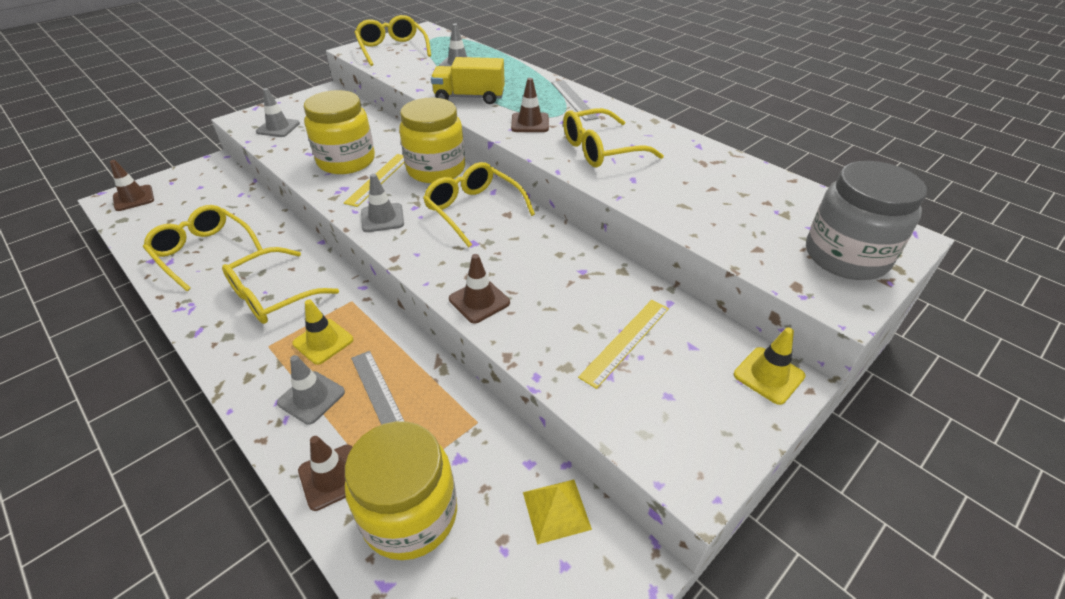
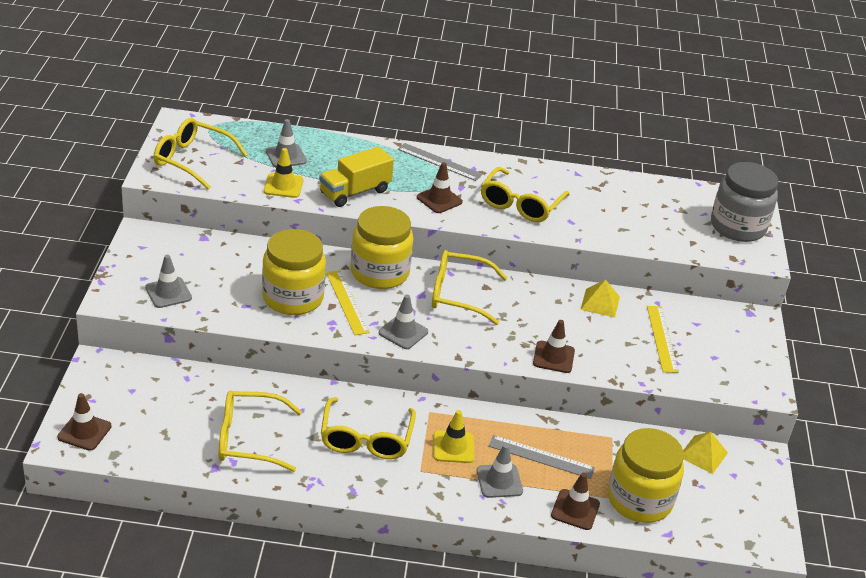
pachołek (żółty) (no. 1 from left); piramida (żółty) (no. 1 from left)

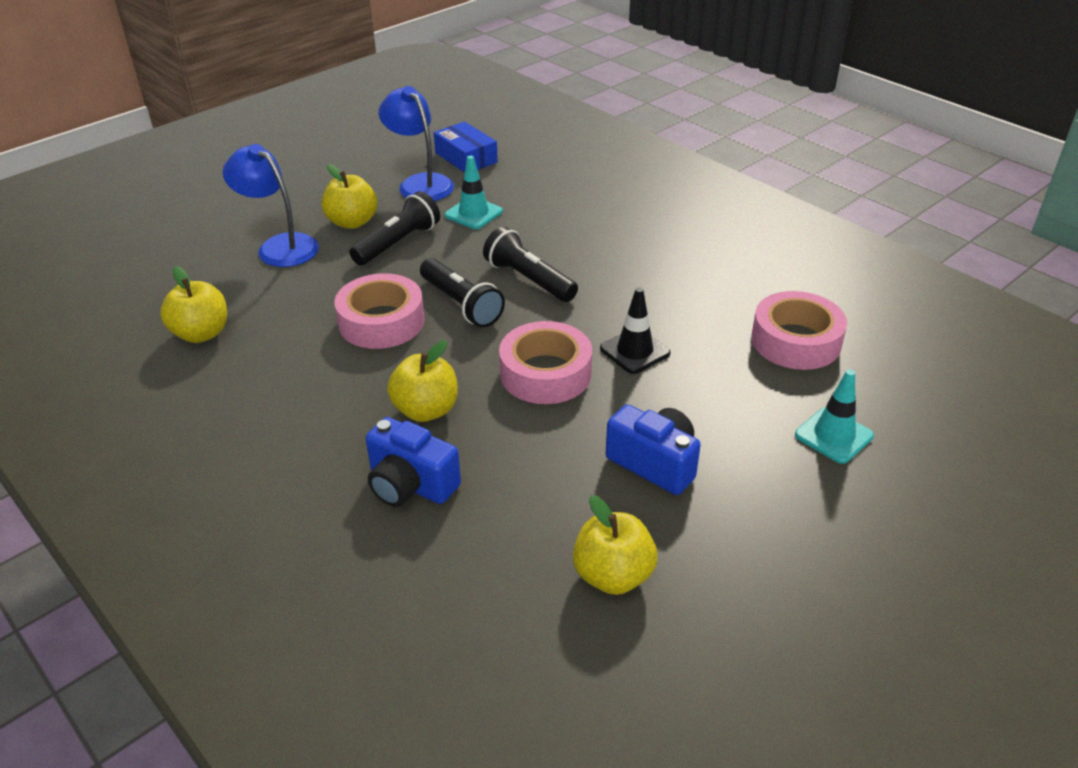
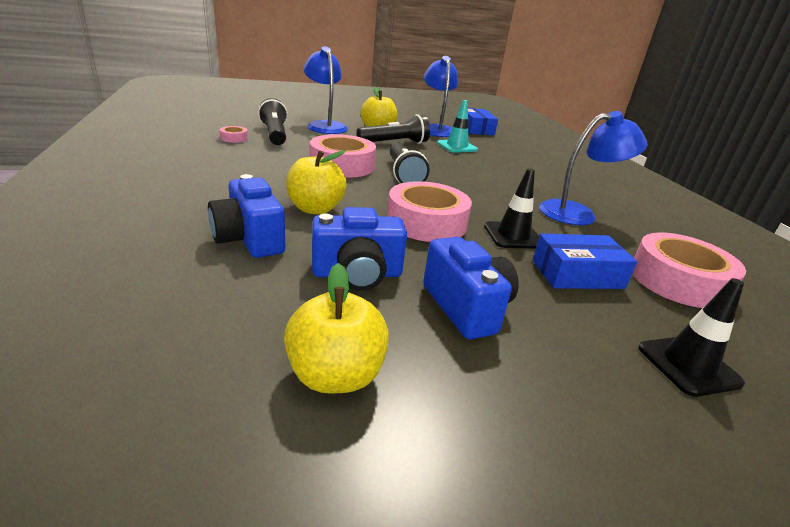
taśma klejąca (różowy) (no. 1 from left); latarka (czarny) (no. 1 from left); aparat fotograficzny (niebieski) (no. 2 from left); pudełko (niebieski) (no. 2 from left); lampka (niebieski) (no. 3 from left); pachołek (czarny) (no. 2 from left)

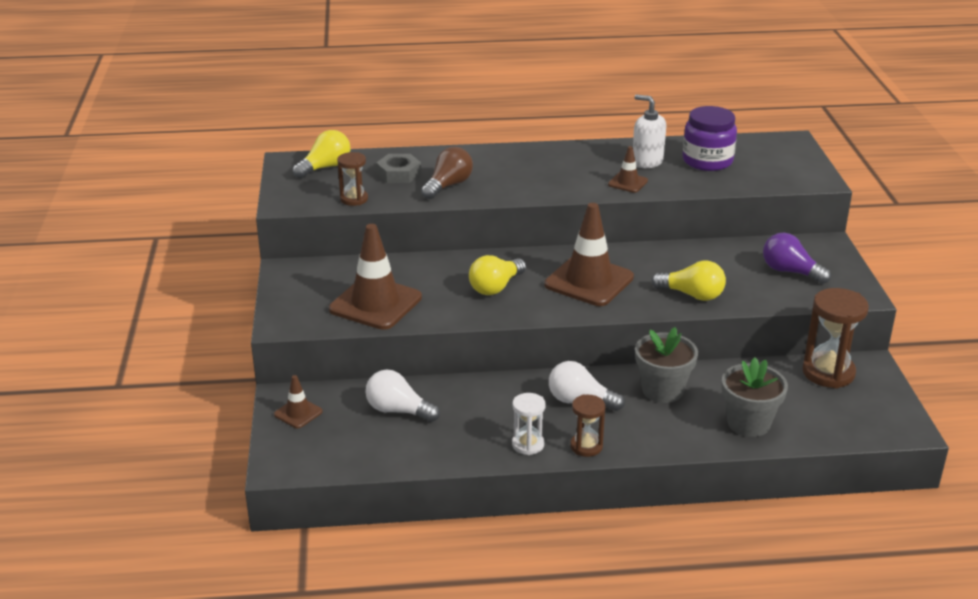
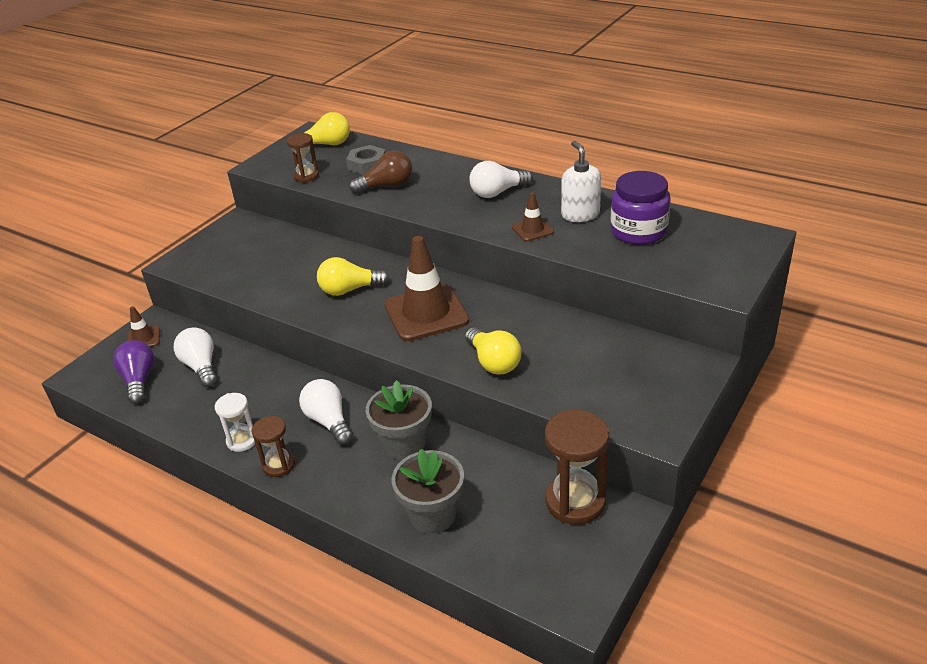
żarówka (fioletowy); żarówka (biały) (no. 3 from left); pachołek (brązowy) (no. 2 from left in the first image)

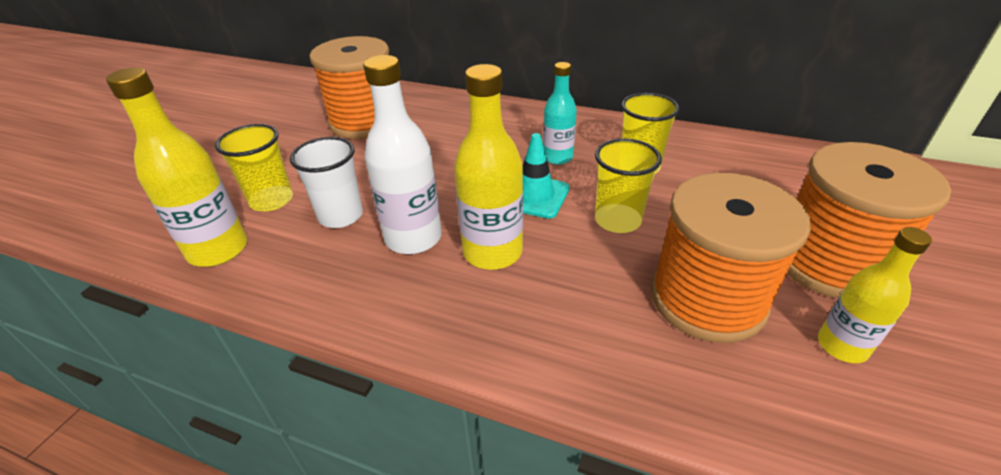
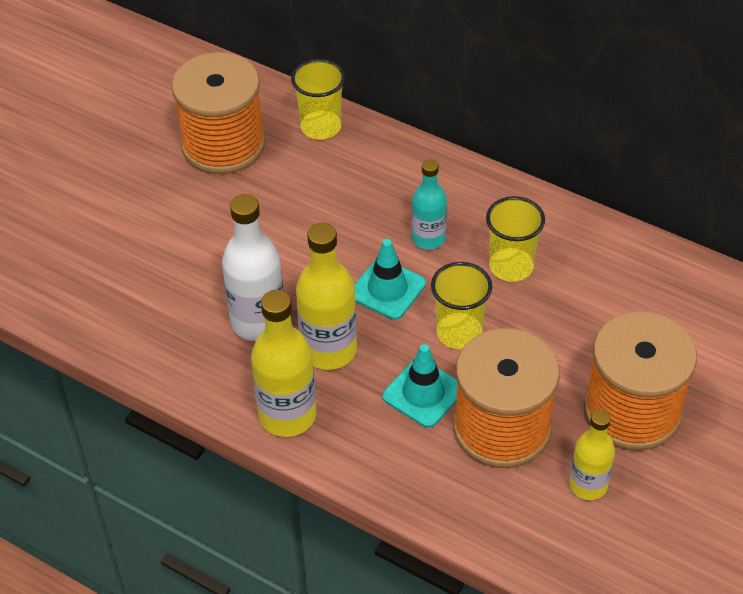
butelka (żółty) (no. 1 from left); szklanka (żółty) (no. 1 from left); pachołek (turkusowy) (no. 2 from left); szklanka (biały)

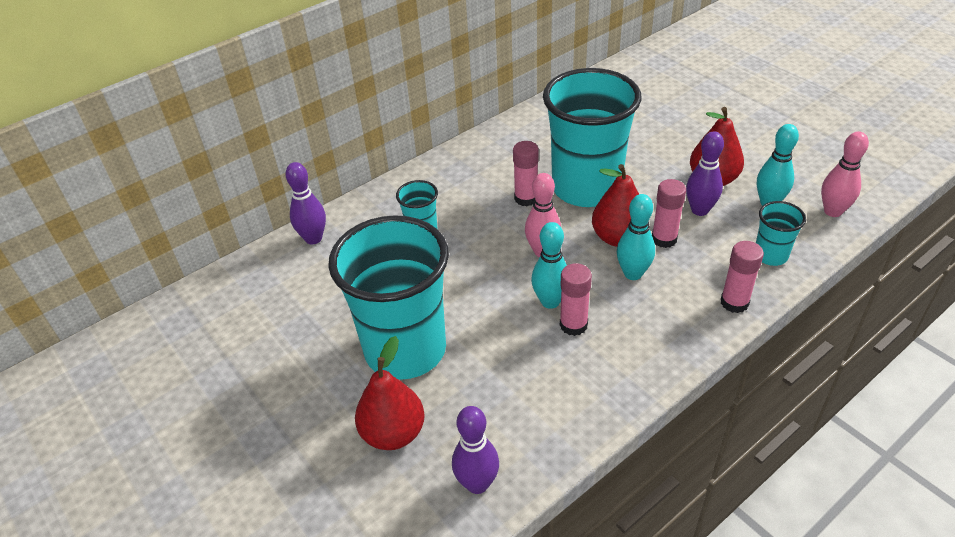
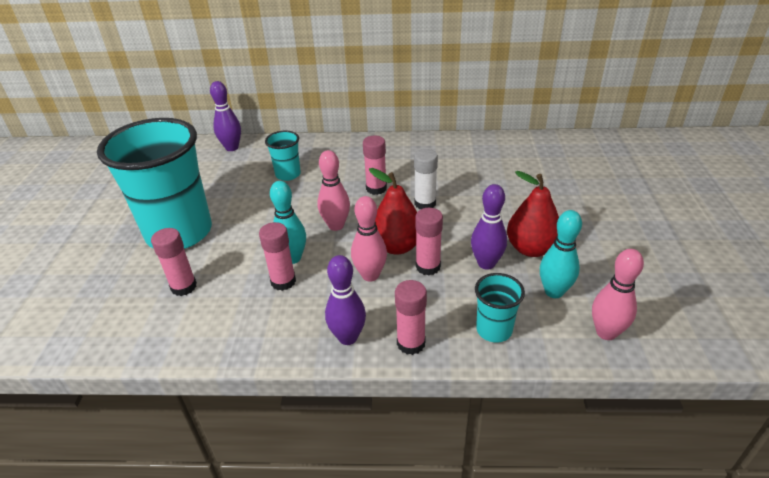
klej w sztyfcie (różowy) (no. 1 from left); kręgiel (fioletowy) (no. 2 from left); kręgiel (różowy) (no. 2 from left); klej w sztyfcie (biały); gruszka (czerwony) (no. 1 from left in the first image)

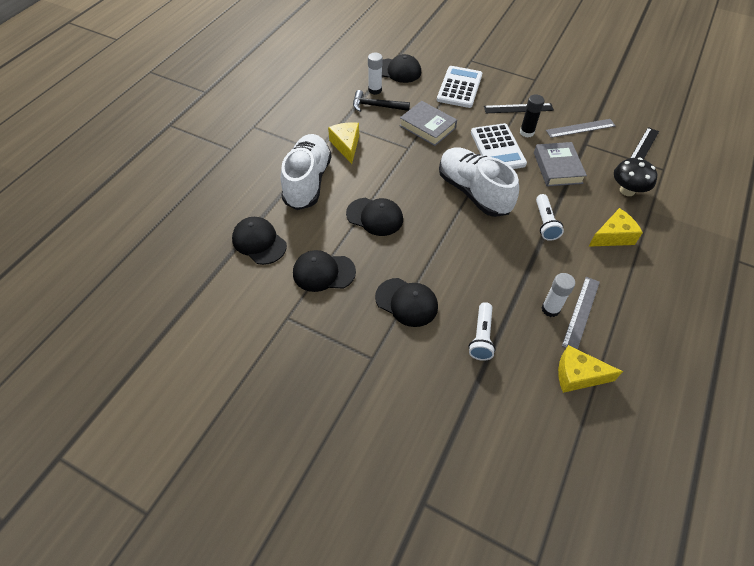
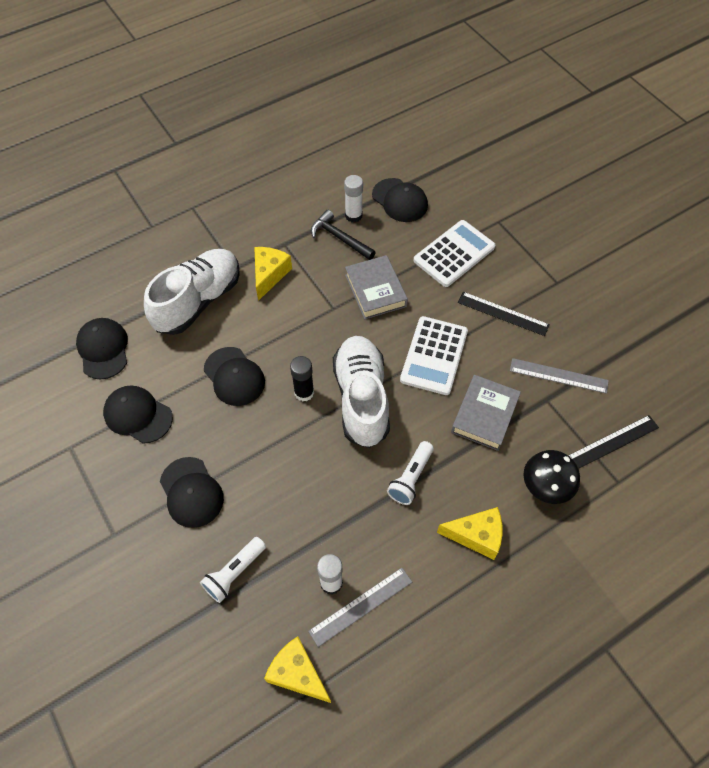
klej w sztyfcie (czarny)

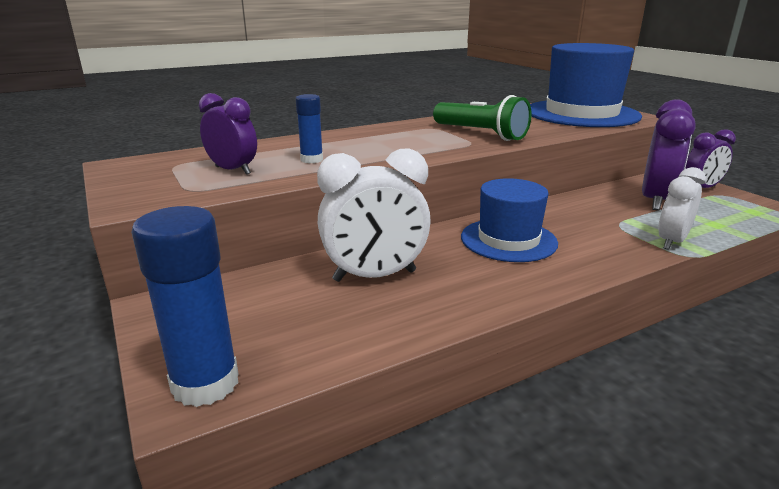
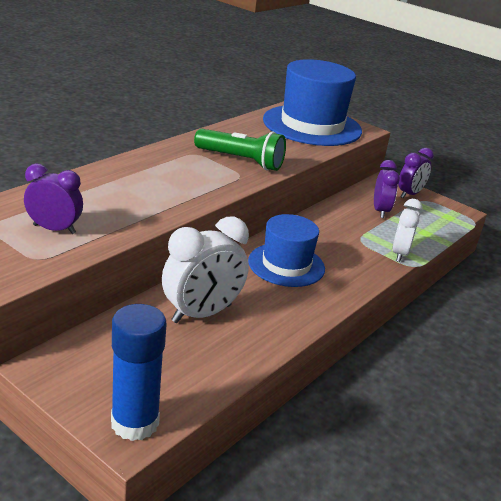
budzik (fioletowy) (no. 2 from left); klej w sztyfcie (niebieski) (no. 2 from left in the first image)

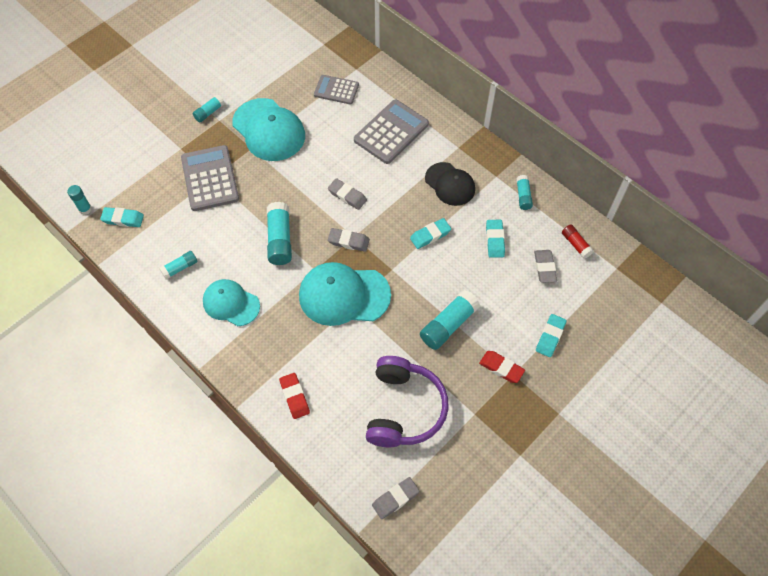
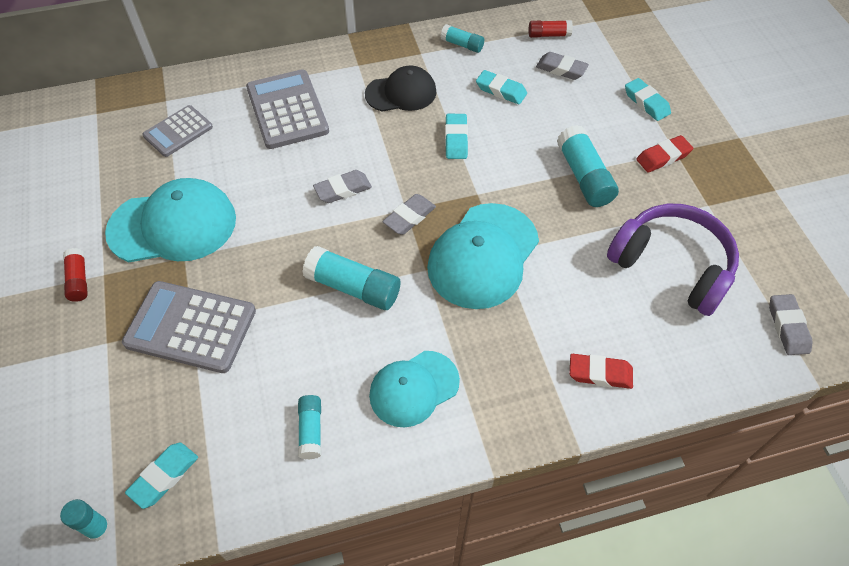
klej w sztyfcie (czerwony) (no. 1 from left)

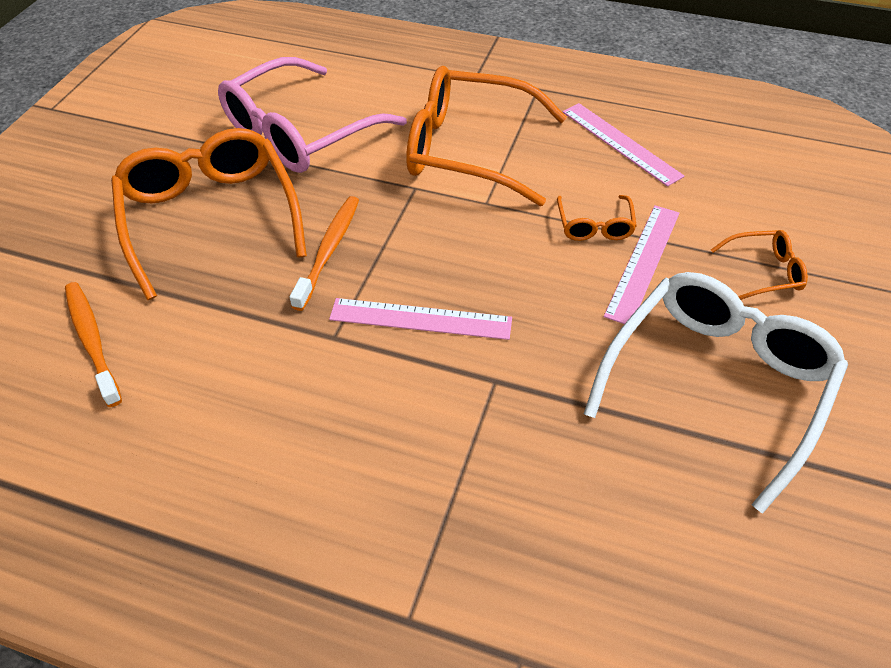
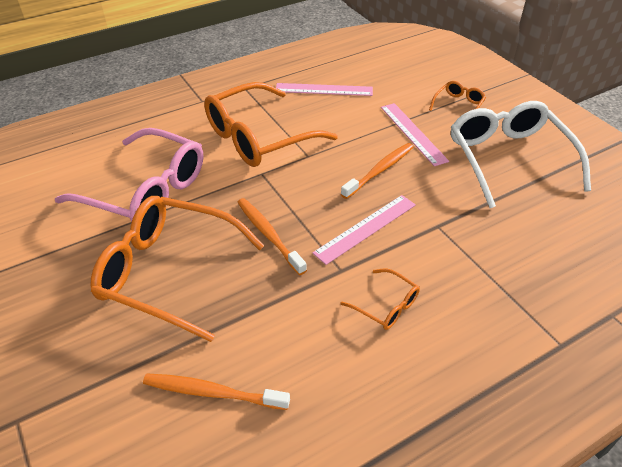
okulary (różowy); okulary (pomarańczowy) (no. 3 from left); szczoteczka do zębów (pomarańczowy) (no. 3 from left)

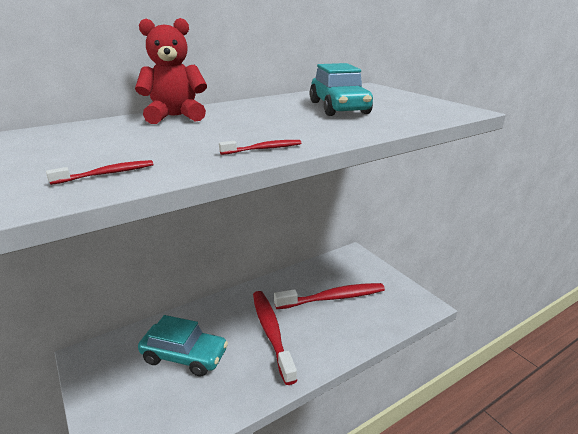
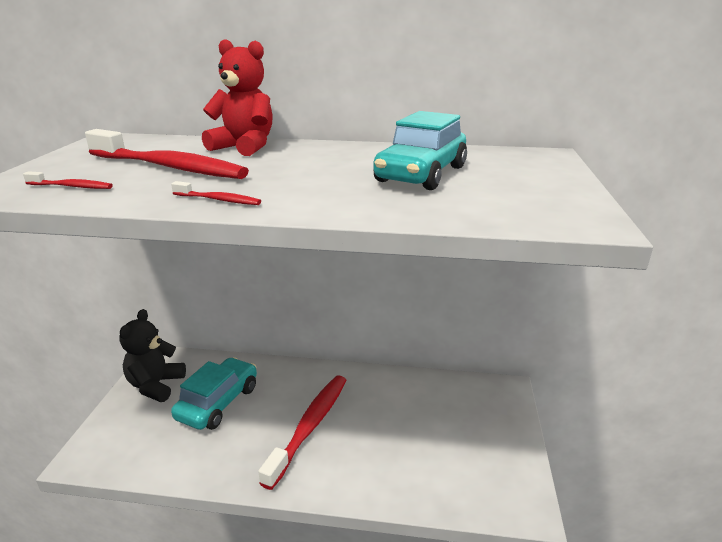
szczoteczka do zębów (czerwony) (no. 2 from left); miś (czarny); samochód (turkusowy) (no. 1 from left)

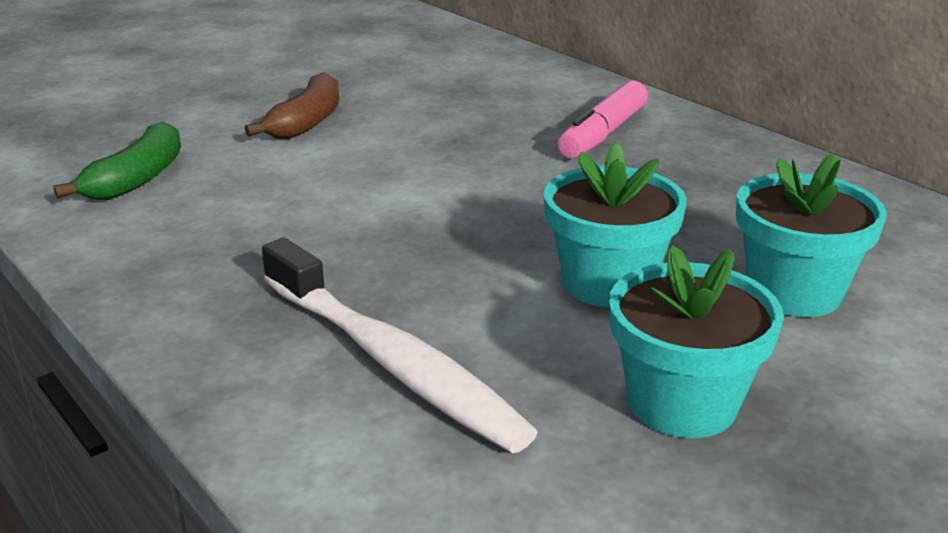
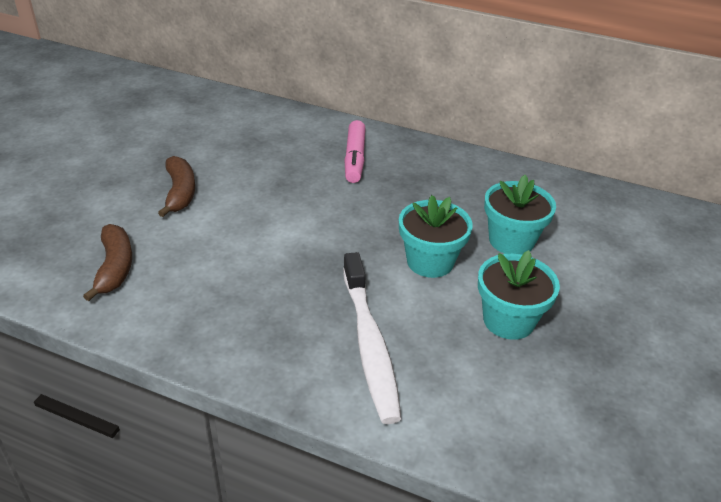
banan (brązowy) (no. 1 from left); szczoteczka do zębów (biały)

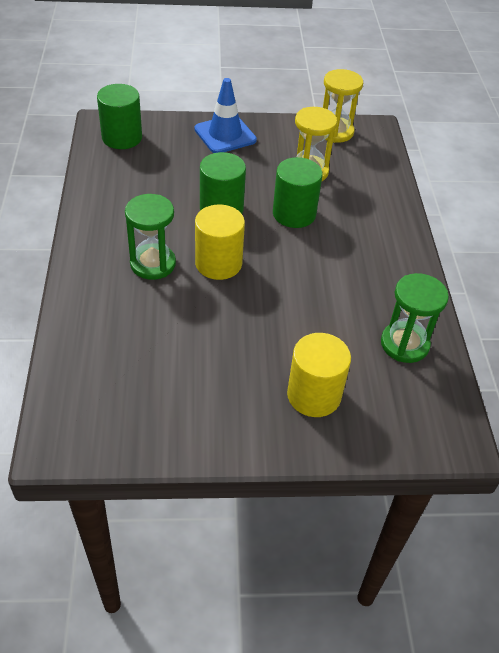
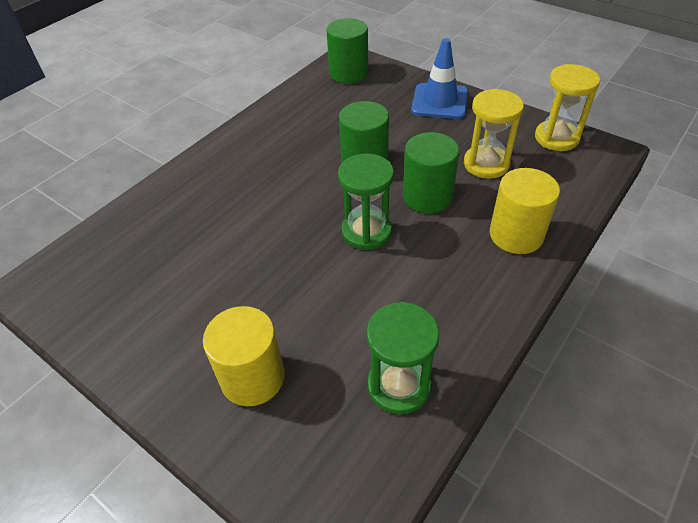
klepsydra (zielony) (no. 1 from left); walec (żółty) (no. 2 from left)

